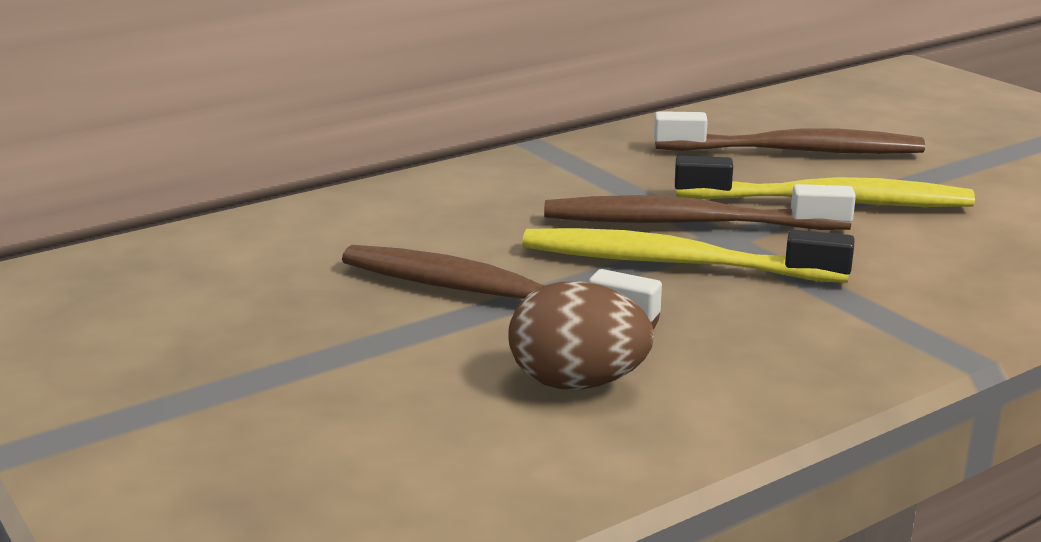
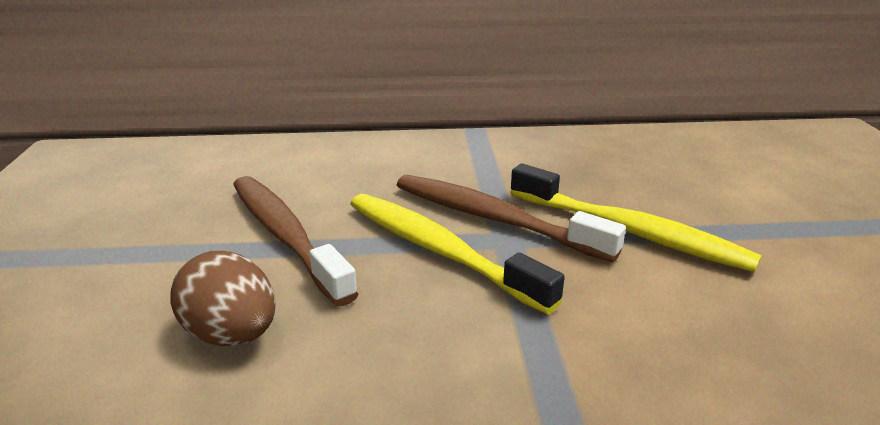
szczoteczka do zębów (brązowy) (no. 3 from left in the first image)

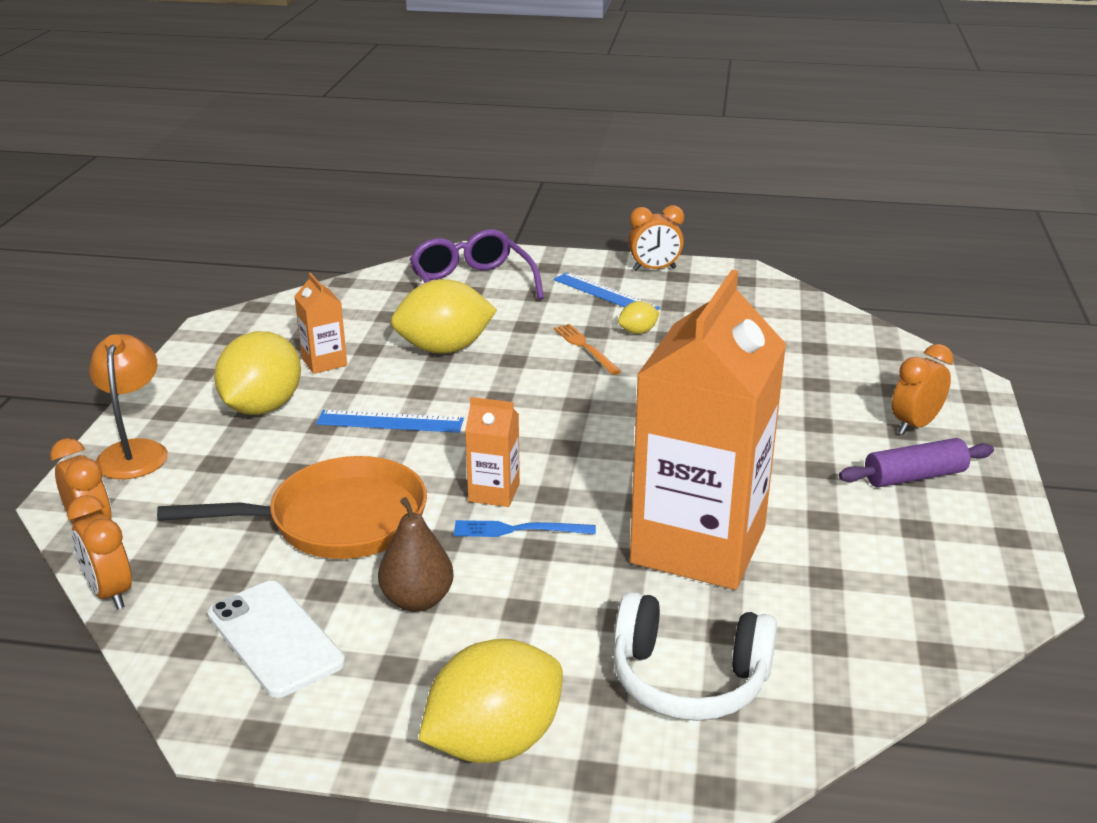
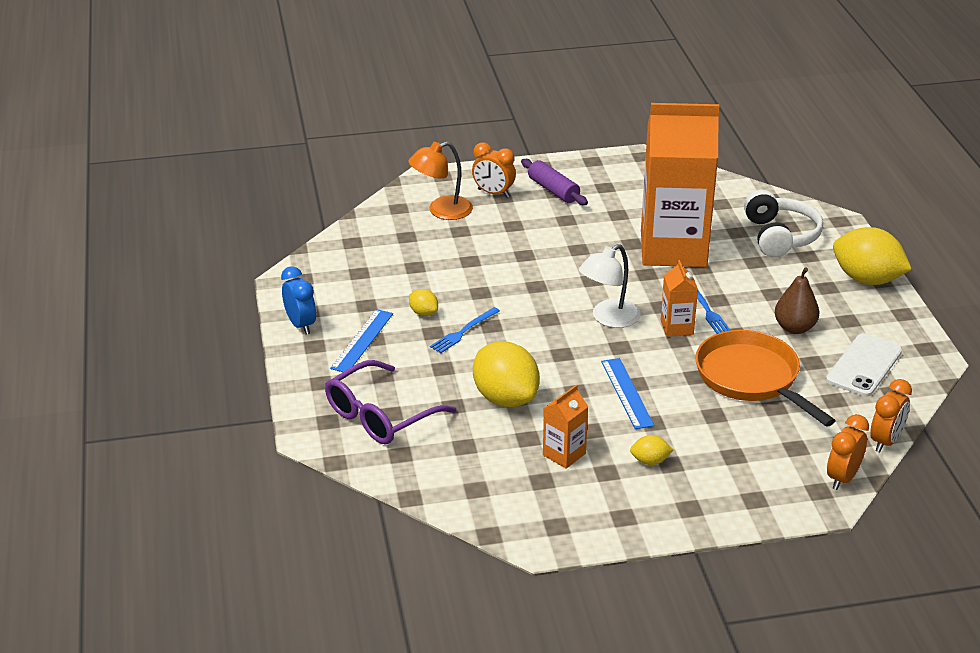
budzik (niebieski); lampka (pomarańczowy); widelec (niebieski) (no. 1 from left); lampka (biały); cytryna (żółty) (no. 3 from left)

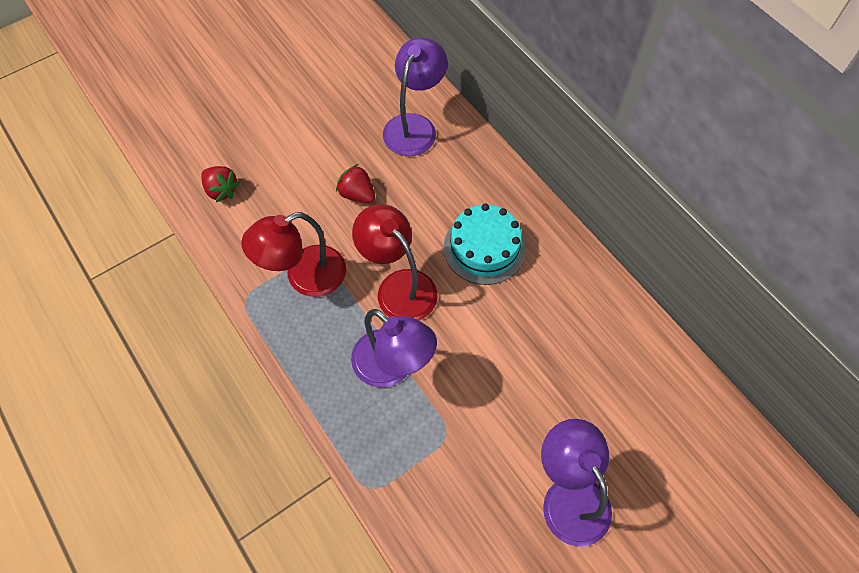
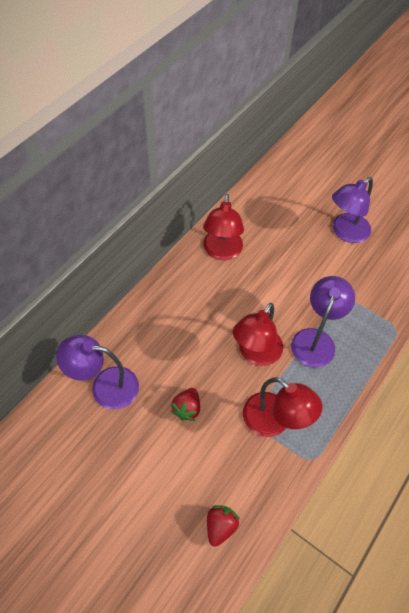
lampka (czerwony) (no. 1 from left); tort (turkusowy)

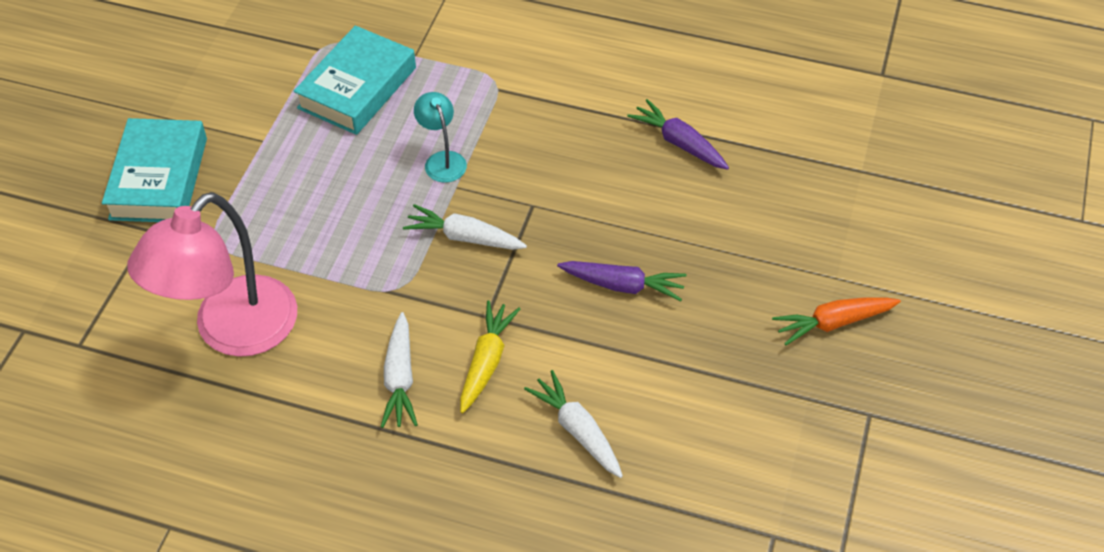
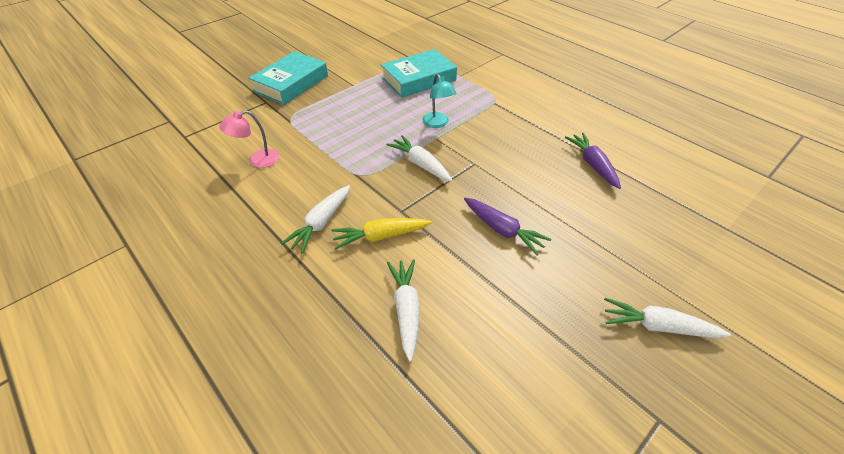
lampka (różowy); marchewka (żółty); lampka (turkusowy); marchewka (biały) (no. 4 from left)

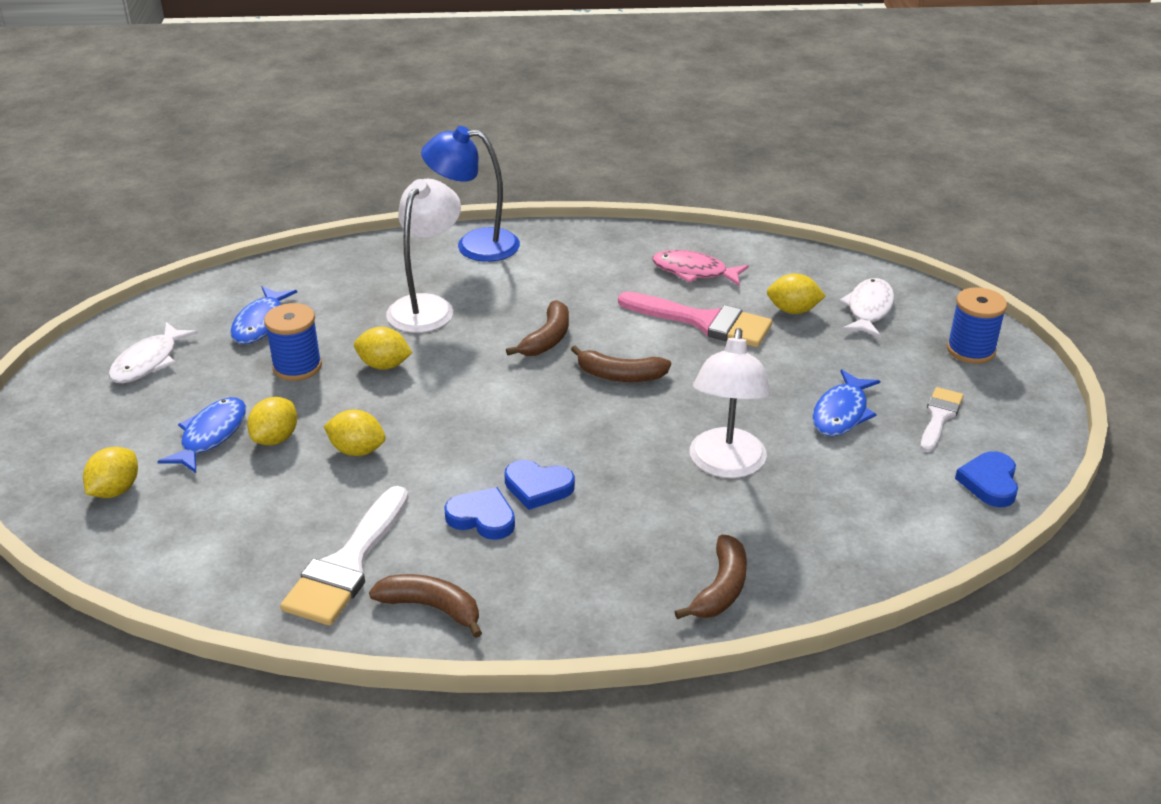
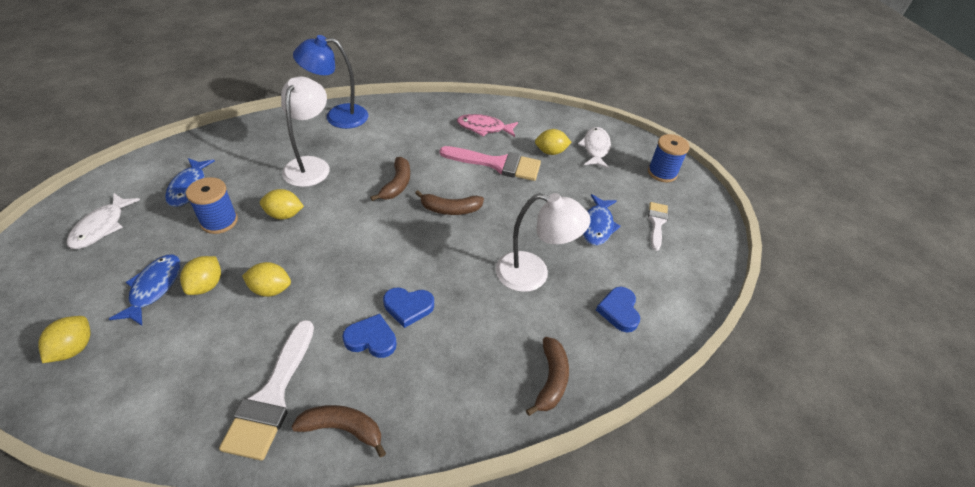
lampka (biały) (no. 2 from left); serce (niebieski) (no. 3 from left)

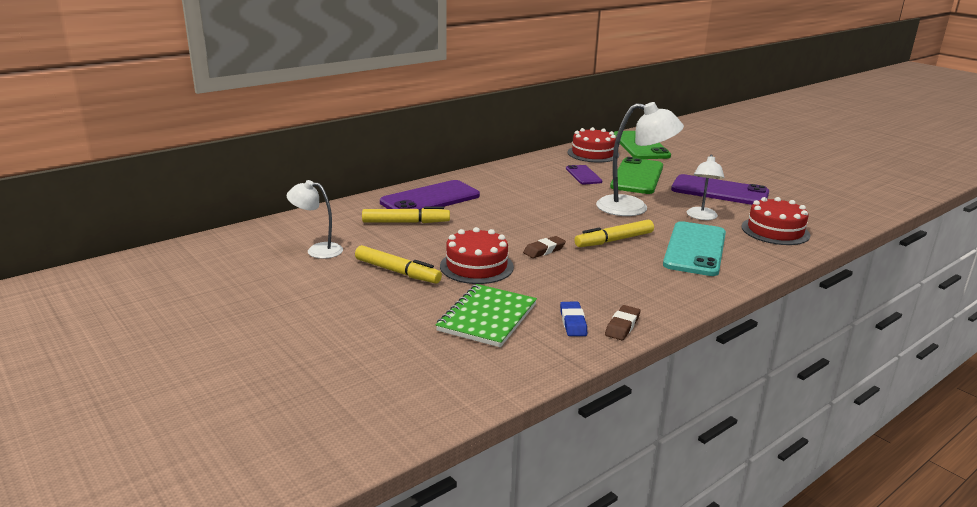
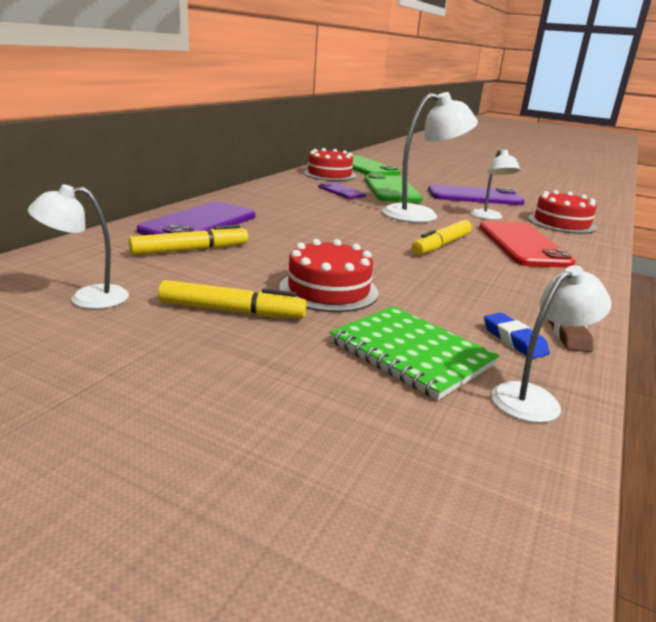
zeszyt (zielony); telefon (czerwony); lampka (biały) (no. 4 from left); gumka do mazania (brązowy) (no. 1 from left in the first image)

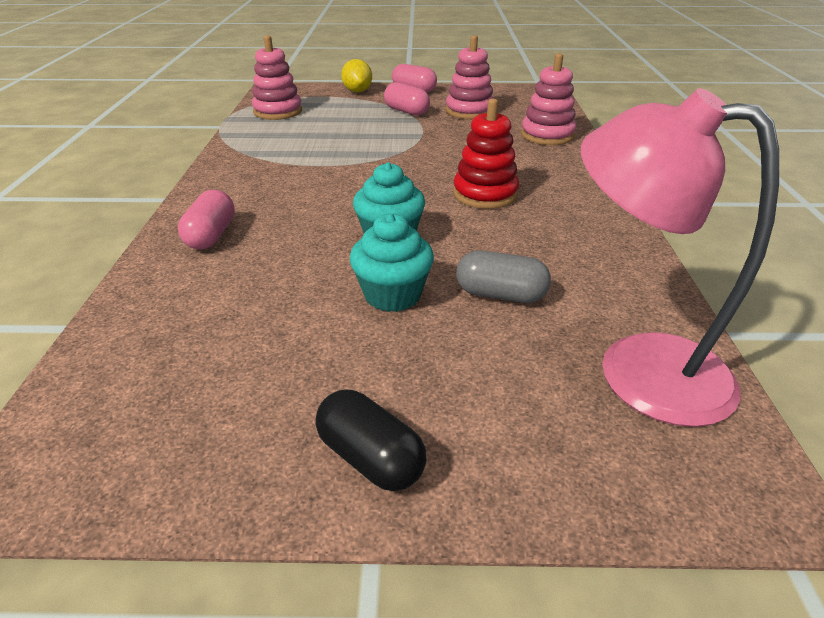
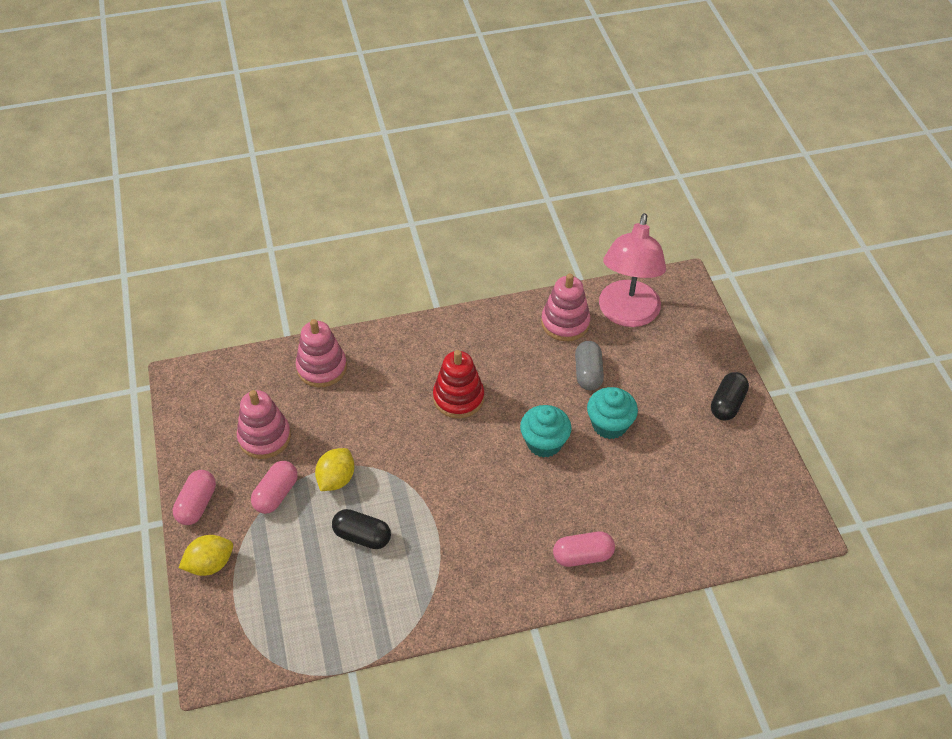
cytryna (żółty) (no. 2 from left); kapsułka (czarny) (no. 1 from left); zabawka nakładanka (różowy) (no. 3 from left)

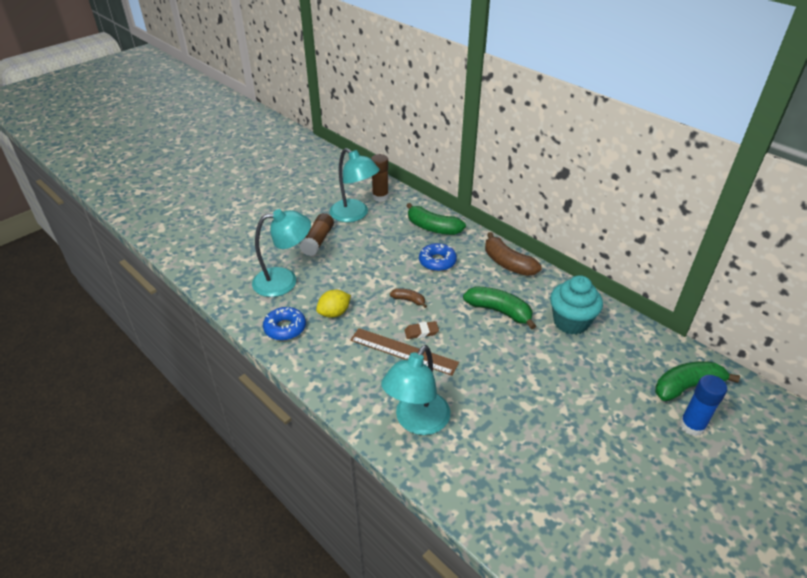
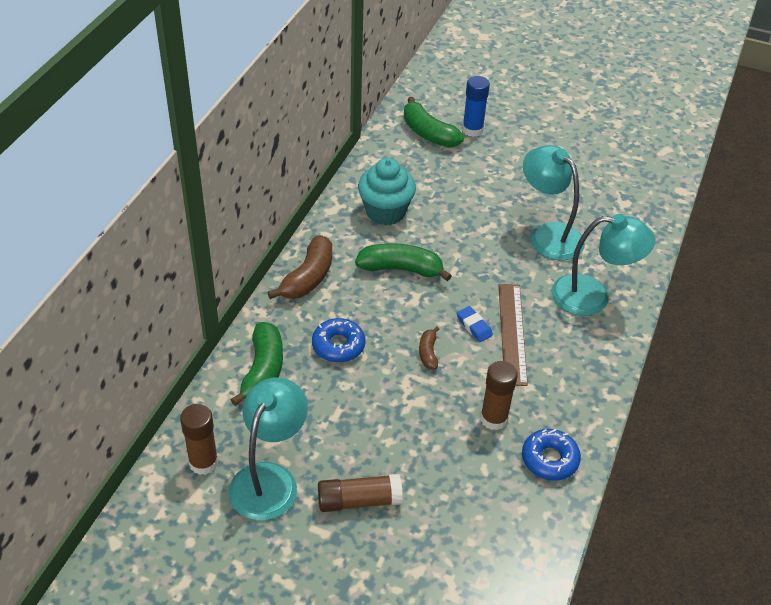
banan (zielony) (no. 2 from left); gumka do mazania (niebieski); klej w sztyfcie (brązowy) (no. 3 from left); lampka (turkusowy) (no. 2 from left)

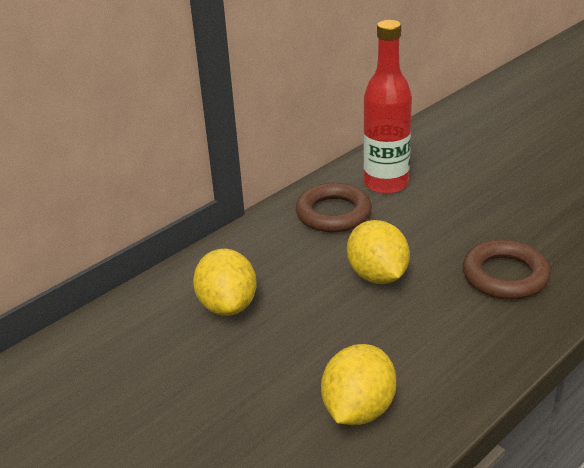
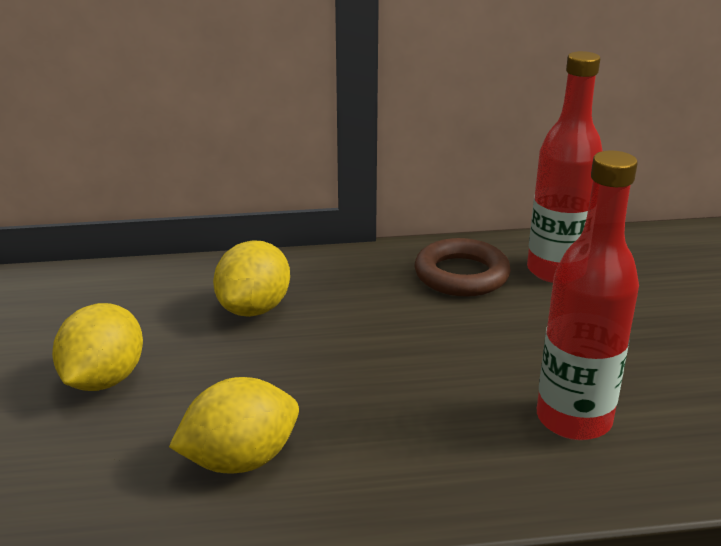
cytryna (żółty) (no. 1 from left); butelka (czerwony) (no. 2 from left)

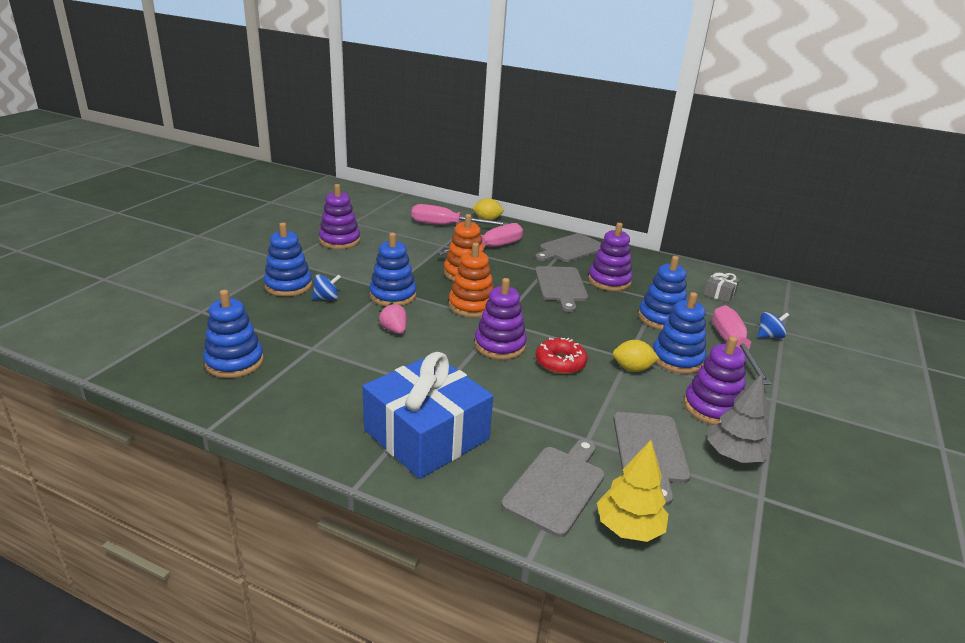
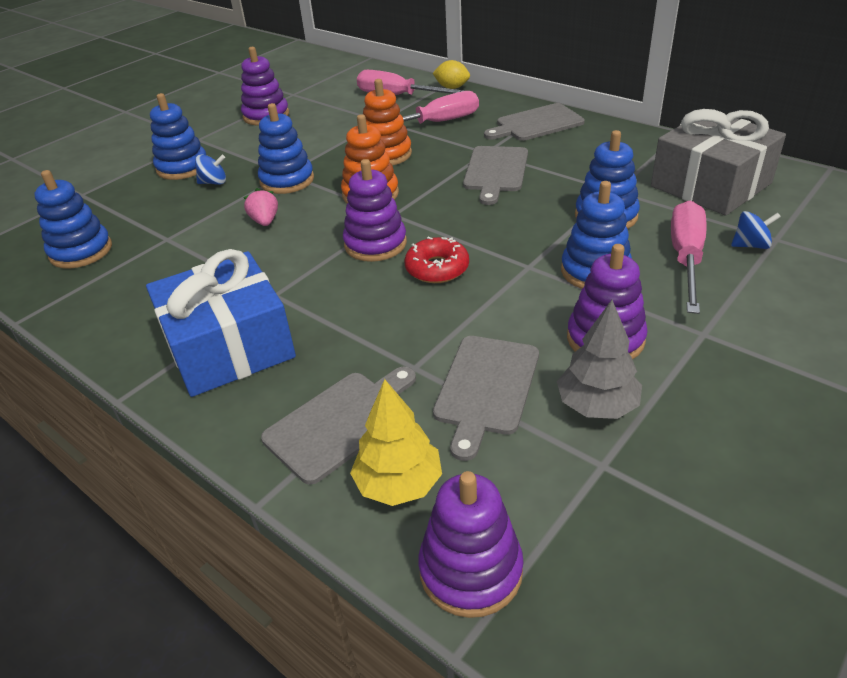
zabawka nakładanka (fioletowy) (no. 3 from left); prezent (szary); cytryna (żółty) (no. 2 from left in the first image)

